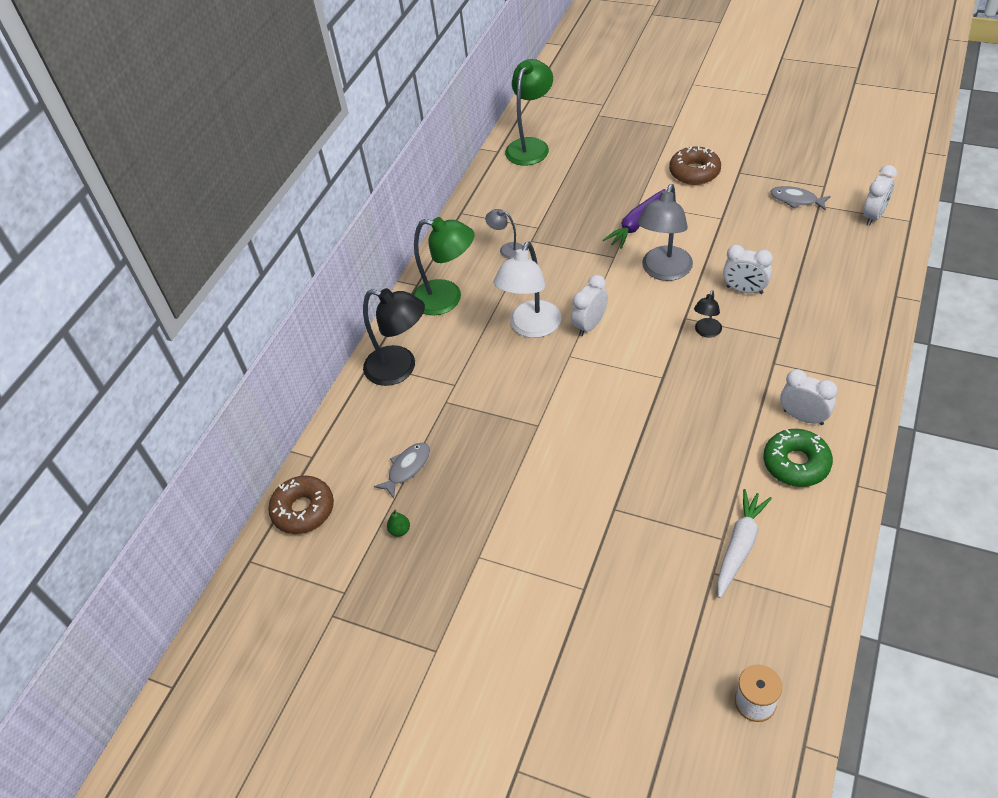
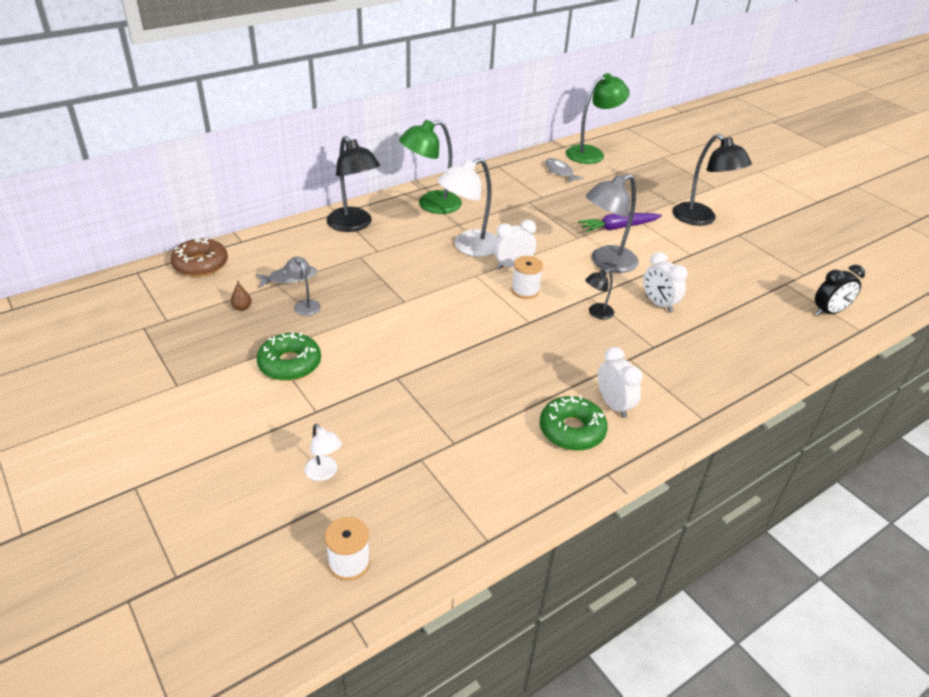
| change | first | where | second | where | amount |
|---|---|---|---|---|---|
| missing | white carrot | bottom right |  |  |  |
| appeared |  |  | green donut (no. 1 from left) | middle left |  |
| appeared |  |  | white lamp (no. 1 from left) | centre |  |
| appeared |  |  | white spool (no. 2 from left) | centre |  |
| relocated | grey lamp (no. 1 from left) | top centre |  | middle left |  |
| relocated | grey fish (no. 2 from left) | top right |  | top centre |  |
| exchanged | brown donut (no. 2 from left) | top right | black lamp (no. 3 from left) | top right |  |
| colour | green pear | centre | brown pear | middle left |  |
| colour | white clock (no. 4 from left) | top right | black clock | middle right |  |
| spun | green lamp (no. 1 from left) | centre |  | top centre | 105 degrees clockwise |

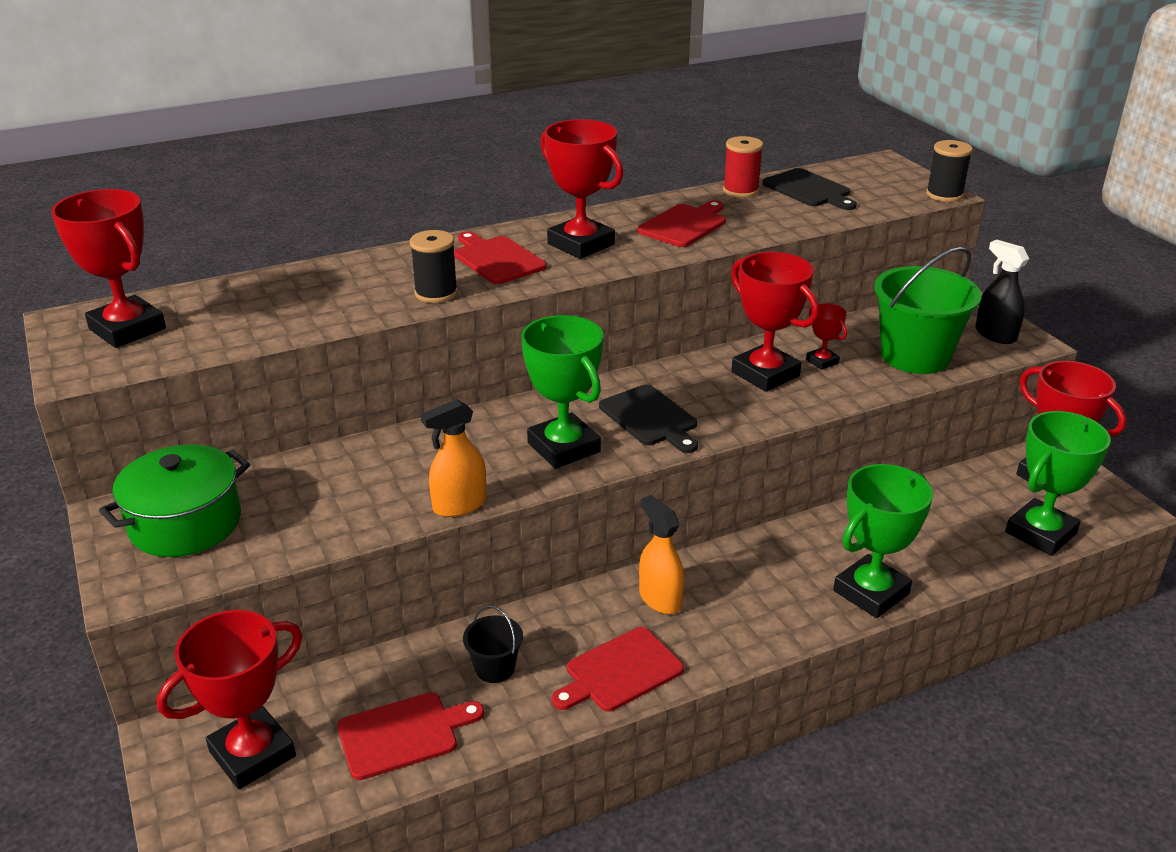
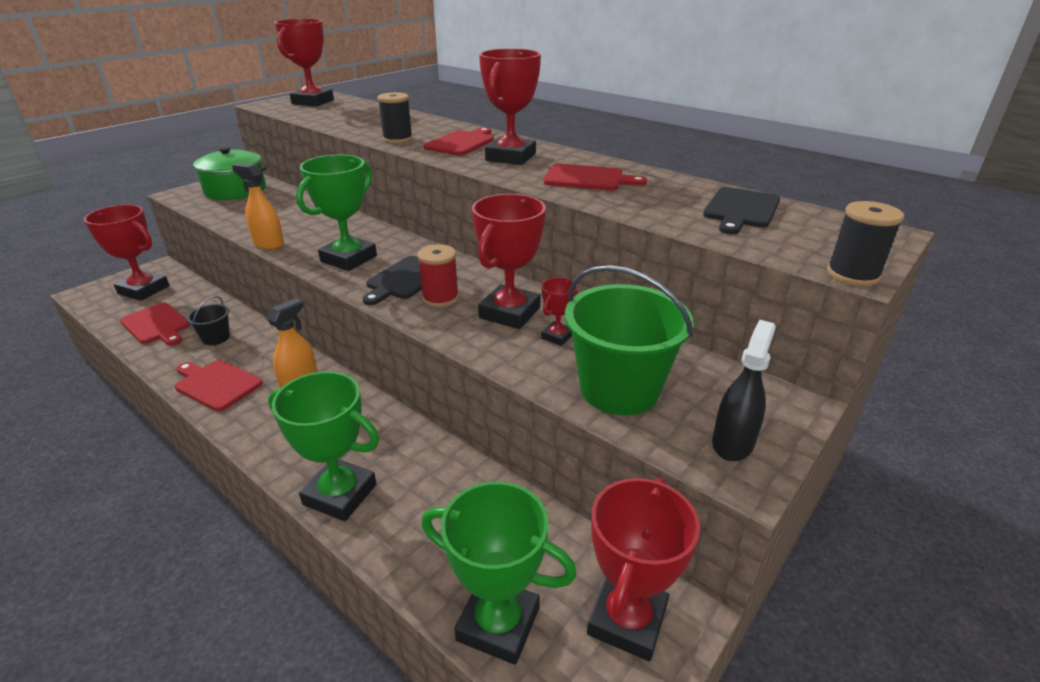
| change | first | where | second | where | amount |
|---|---|---|---|---|---|
| relocated | red spool | top centre |  | centre |  |

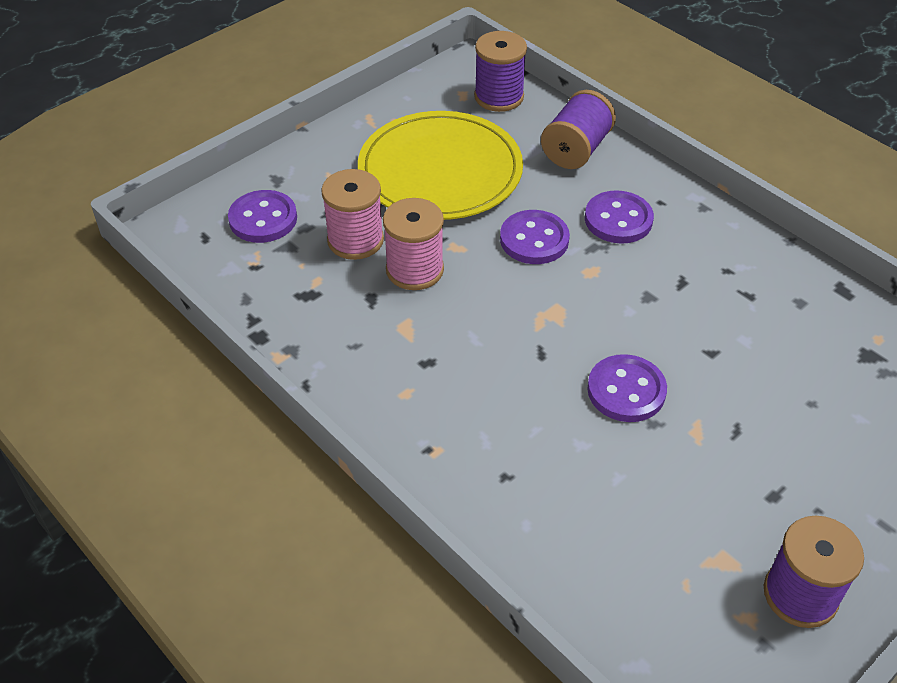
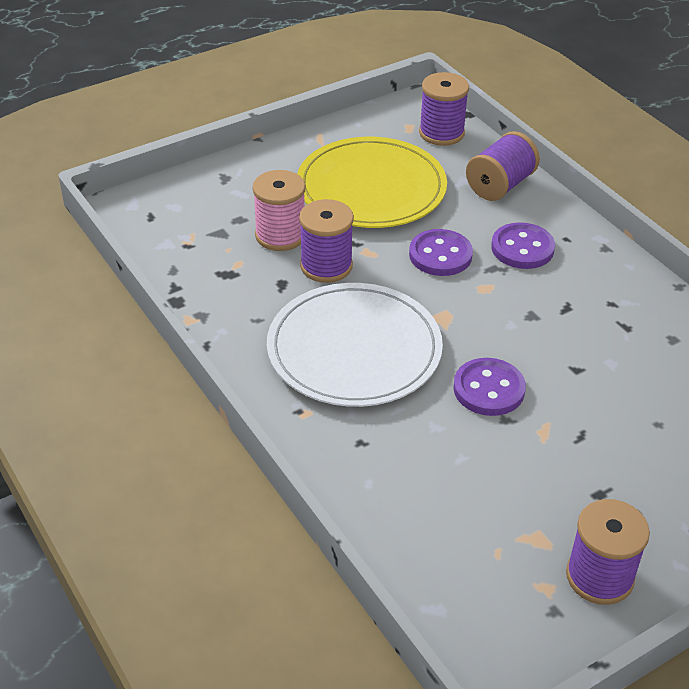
| change | first | where | second | where | amount |
|---|---|---|---|---|---|
| missing | purple button (no. 1 from left) | top left |  |  |  |
| appeared |  |  | white plate | centre |  |
| colour | pink spool (no. 2 from left) | centre | purple spool (no. 1 from left) | centre |  |

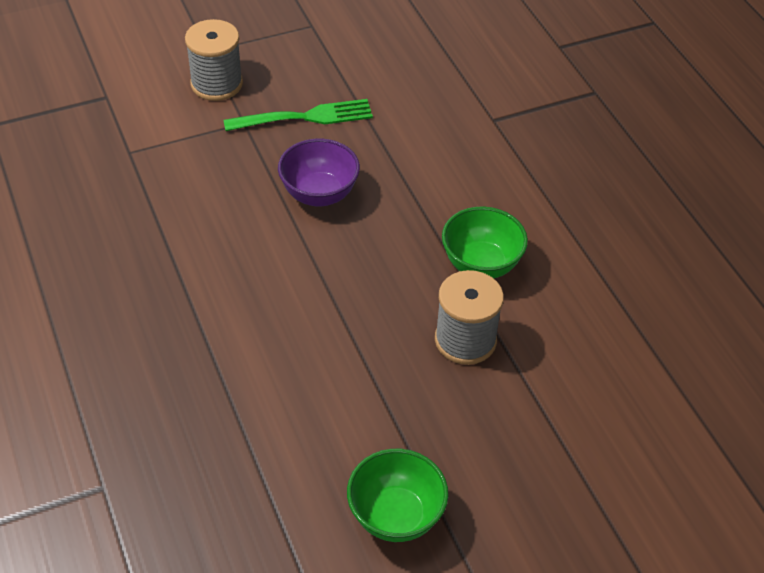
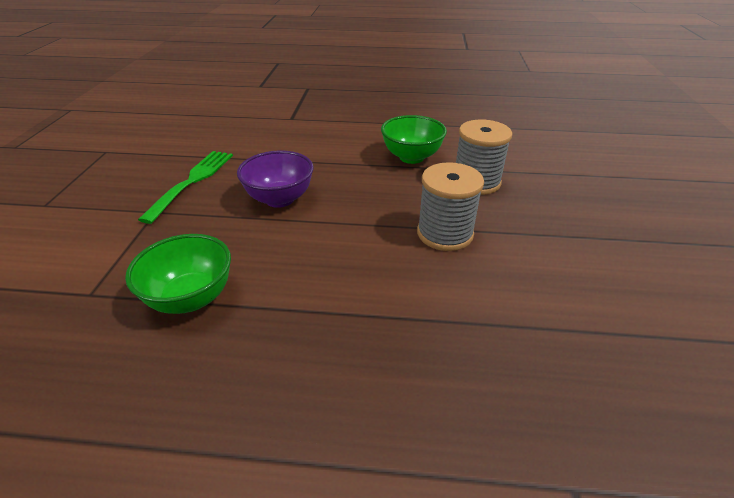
| change | first | where | second | where | amount |
|---|---|---|---|---|---|
| relocated | grey spool (no. 1 from left) | top left |  | centre |  |
| relocated | green bowl (no. 1 from left) | bottom centre |  | middle left |  |

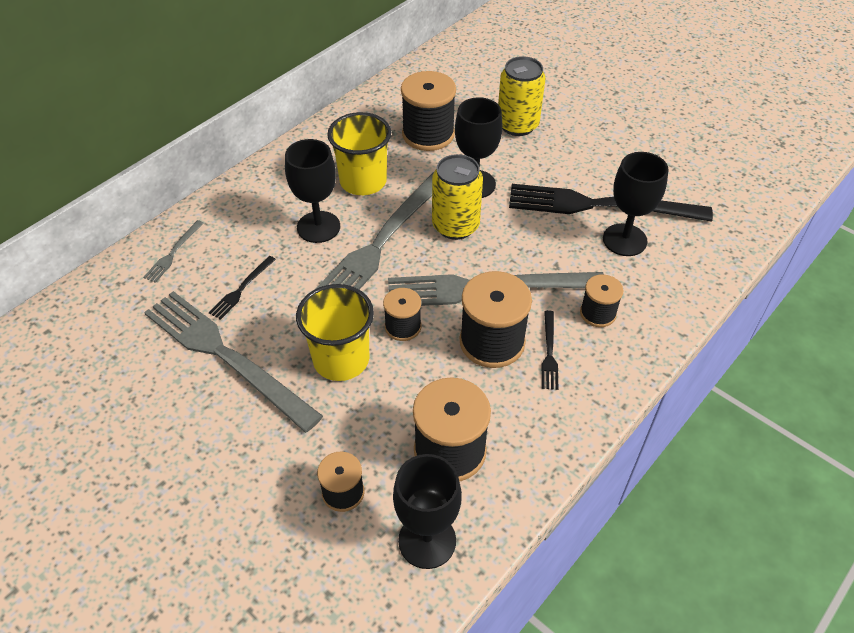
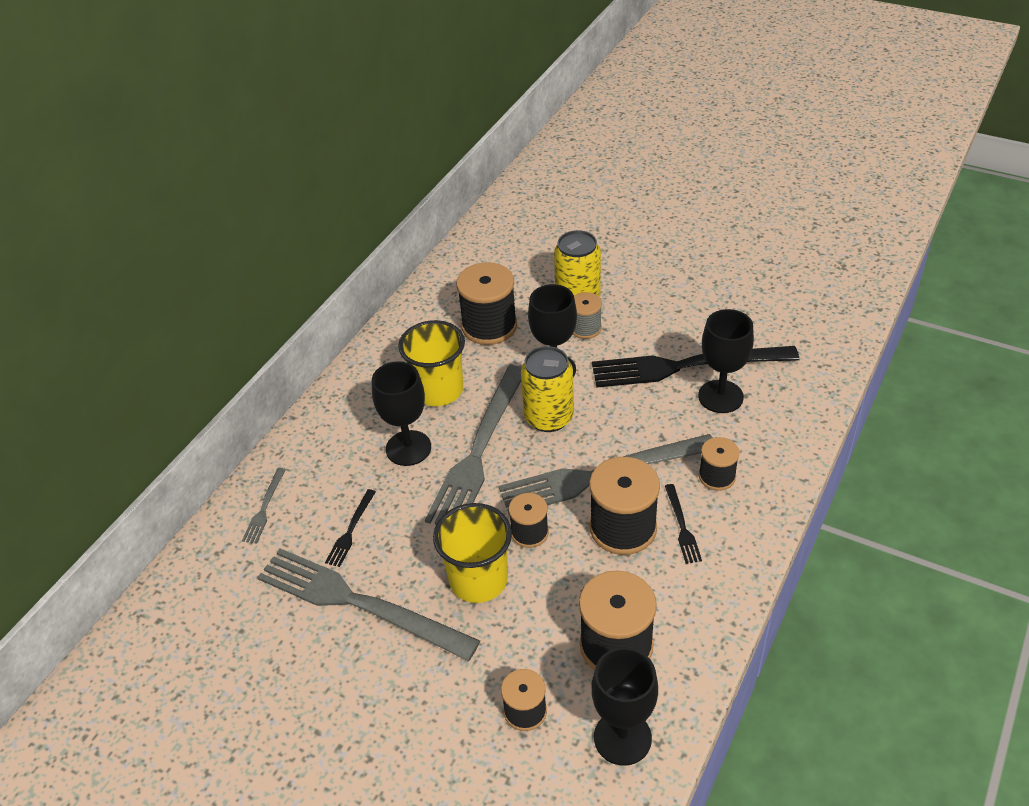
| change | first | where | second | where | amount |
|---|---|---|---|---|---|
| appeared |  |  | grey spool | centre |  |

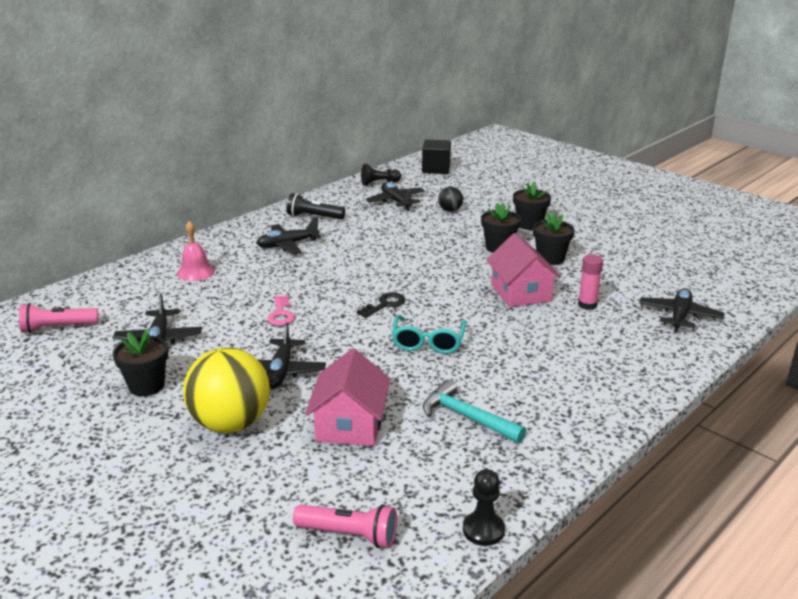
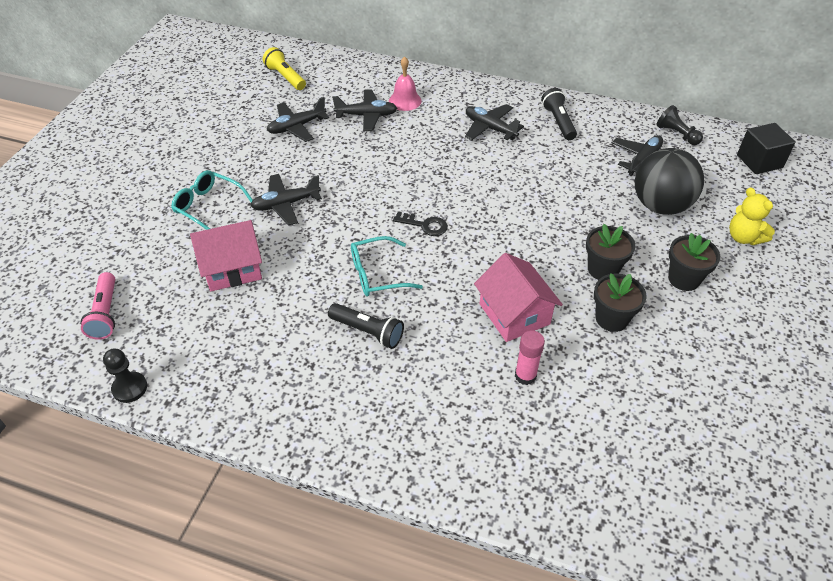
| change | first | where | second | where | amount |
|---|---|---|---|---|---|
| missing | black flower pot (no. 1 from left) | middle left |  |  |  |
| missing | pink key | centre |  |  |  |
| missing | turquoise hammer | bottom centre |  |  |  |
| appeared |  |  | black flashlight (no. 1 from left) | centre |  |
| appeared |  |  | yellow teddy bear | middle right |  |
| relocated | black plane (no. 5 from left in the first image) | middle right | black plane (no. 3 from left) | top centre |  |
| exchanged | yellow ball | middle left | turquoise glasses (no. 1 from left) | middle left |  |
| colour | pink flashlight (no. 1 from left) | middle left | yellow flashlight | top centre |  |
| spun | pink house (no. 2 from left) | centre |  | centre | 75 degrees counterclockwise |
| size | black ball | top centre |  | top right | x2.16 |

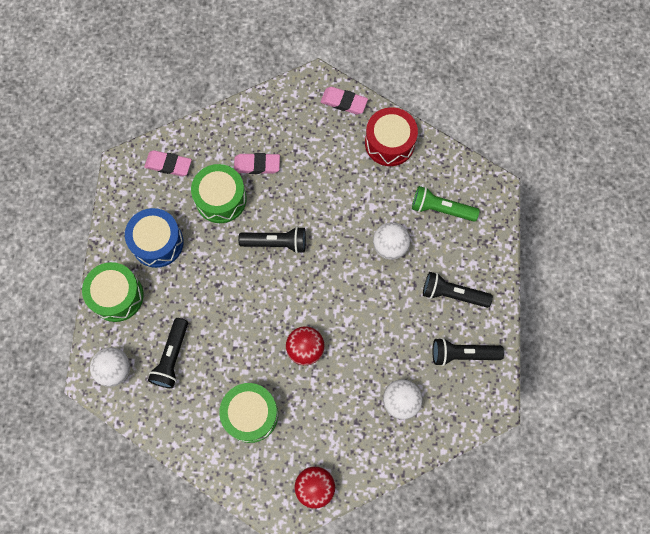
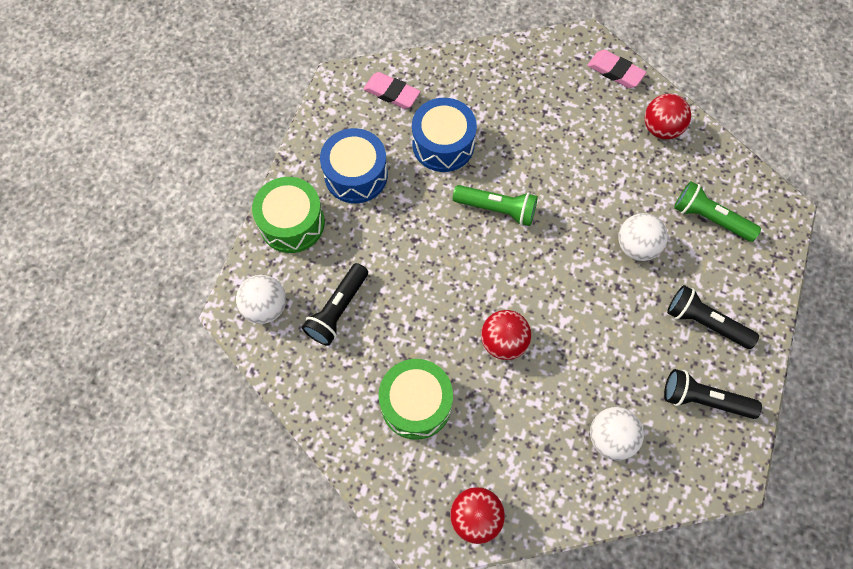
| change | first | where | second | where | amount |
|---|---|---|---|---|---|
| missing | pink eraser (no. 2 from left) | top centre |  |  |  |
| exchanged | red drum | top centre | red ball (no. 3 from left) | top right |  |
| colour | green drum (no. 2 from left) | centre | blue drum (no. 2 from left) | top centre |  |
| colour | black flashlight (no. 2 from left) | centre | green flashlight (no. 1 from left) | centre |  |

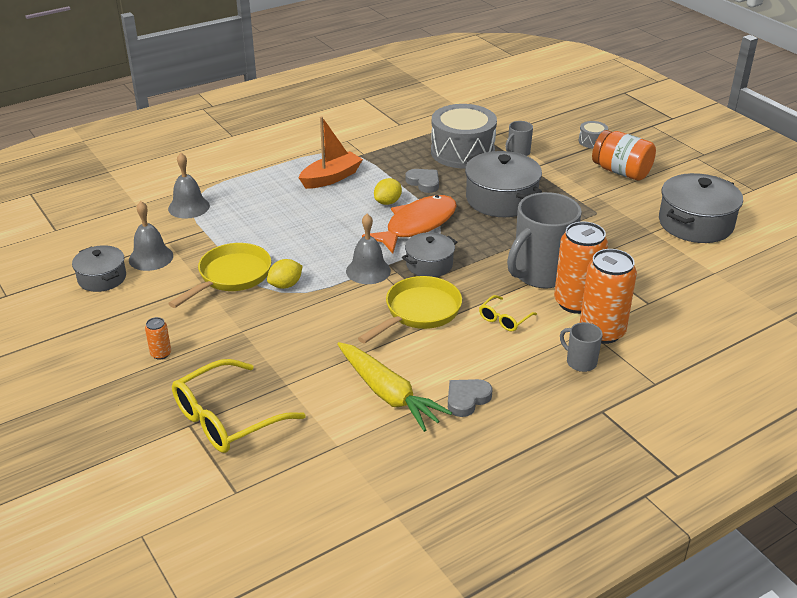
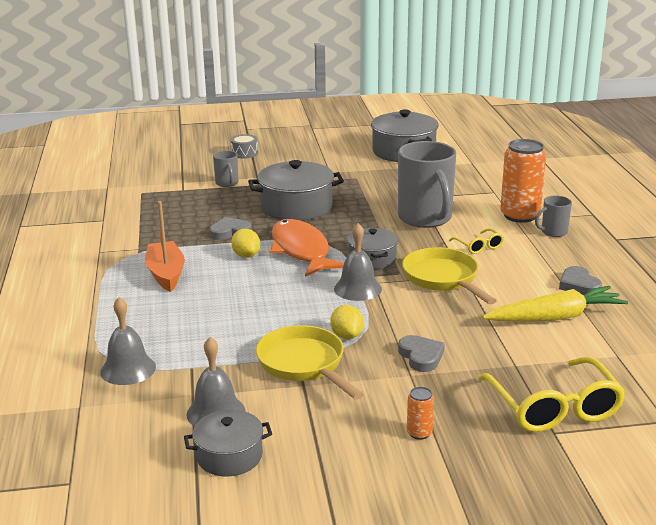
| change | first | where | second | where | amount |
|---|---|---|---|---|---|
| missing | grey drum (no. 1 from left) | top centre |  |  |  |
| missing | orange can (no. 2 from left) | middle right |  |  |  |
| missing | orange jar | top right |  |  |  |
| appeared |  |  | grey heart (no. 2 from left) | bottom centre |  |

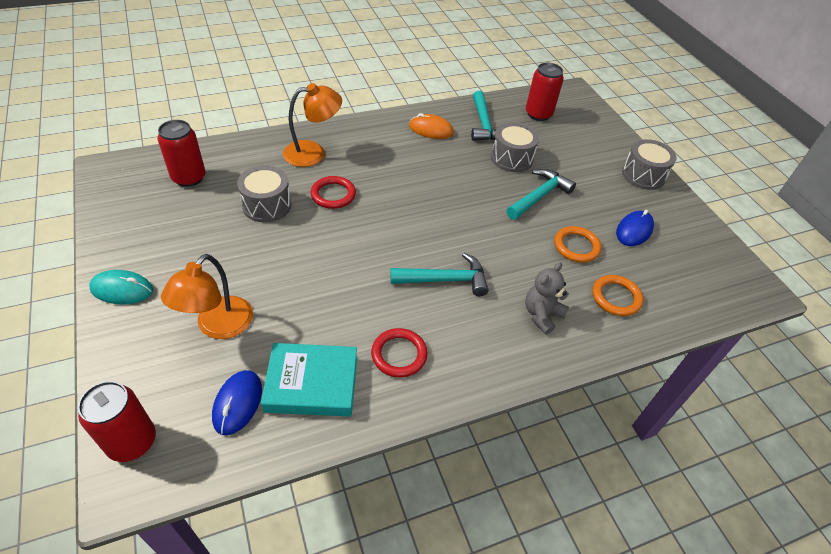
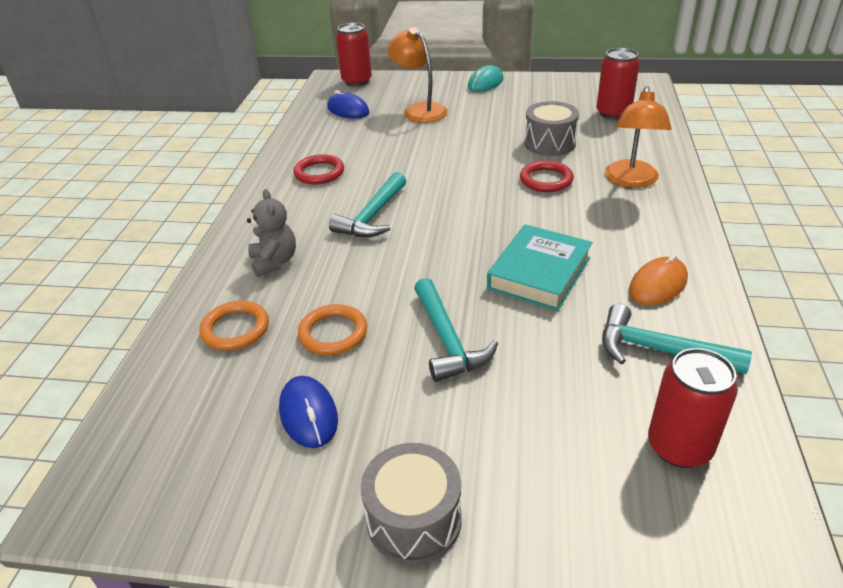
| change | first | where | second | where | amount |
|---|---|---|---|---|---|
| missing | grey drum (no. 2 from left) | top centre |  |  |  |
| relocated | turquoise book | bottom centre |  | centre |  |

